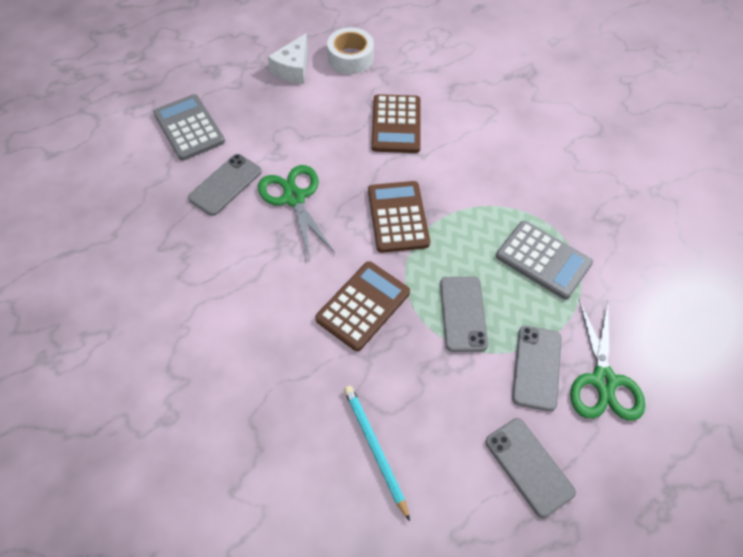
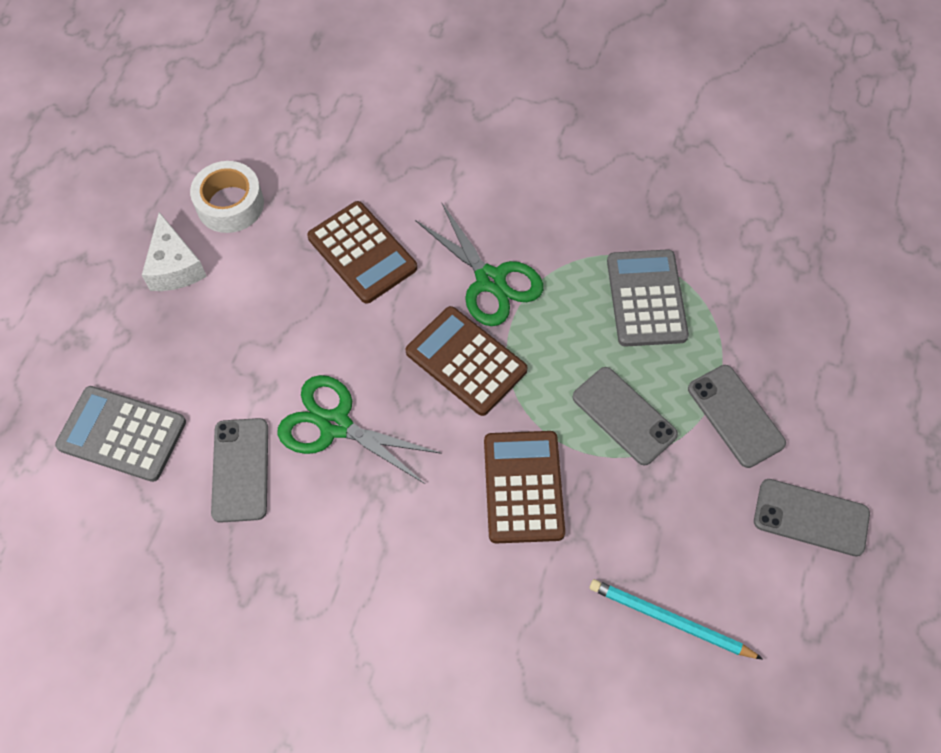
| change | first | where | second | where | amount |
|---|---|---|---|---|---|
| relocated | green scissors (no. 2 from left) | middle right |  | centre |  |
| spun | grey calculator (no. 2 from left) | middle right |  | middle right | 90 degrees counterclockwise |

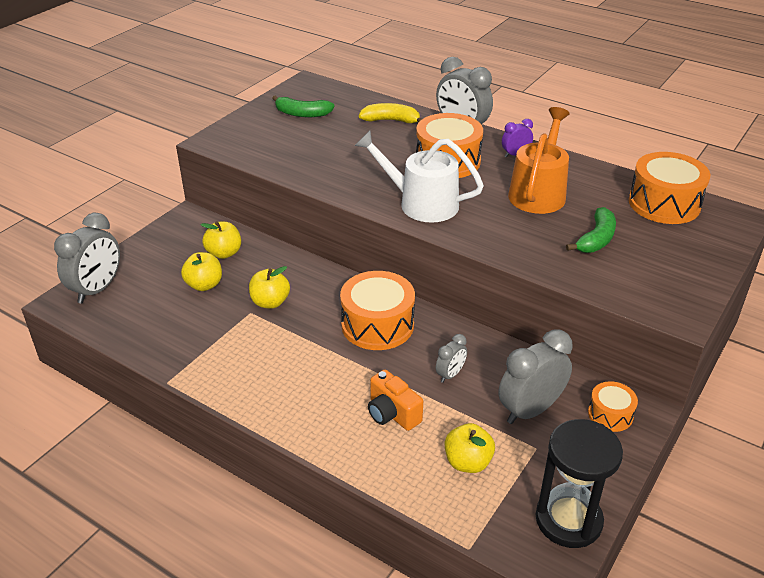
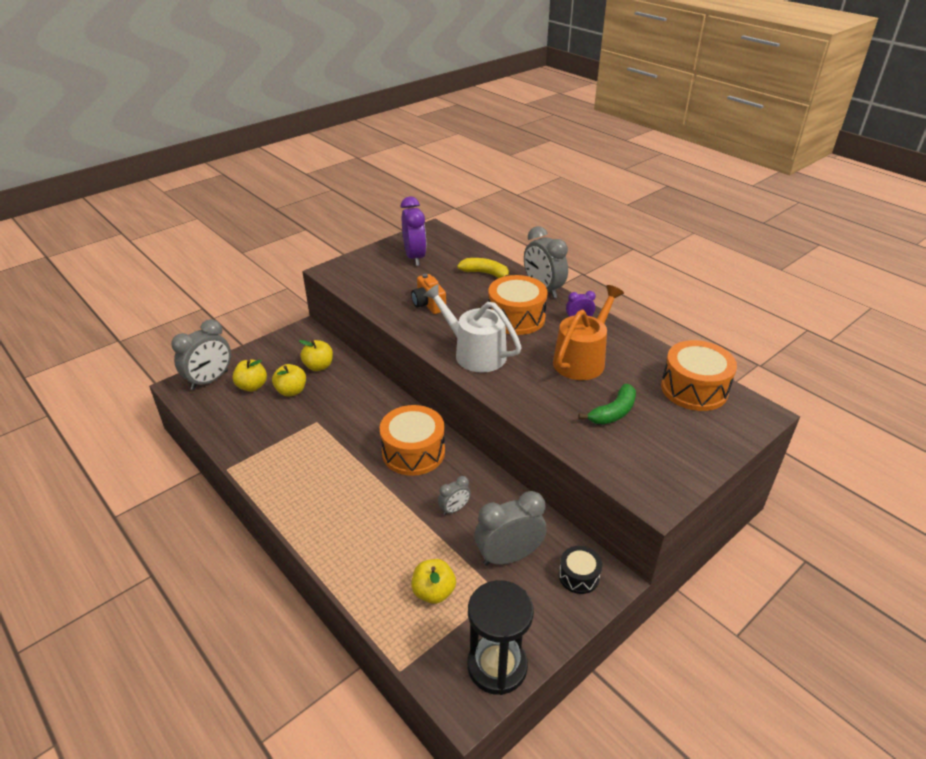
| change | first | where | second | where | amount |
|---|---|---|---|---|---|
| relocated | yellow apple (no. 3 from left in the first image) | centre | yellow apple (no. 1 from left) | middle left |  |
| relocated | orange camera | bottom centre |  | centre |  |
| exchanged | green banana (no. 1 from left) | top centre | purple clock (no. 1 from left) | top centre |  |
| colour | orange drum (no. 3 from left) | bottom right | black drum | bottom centre |  |

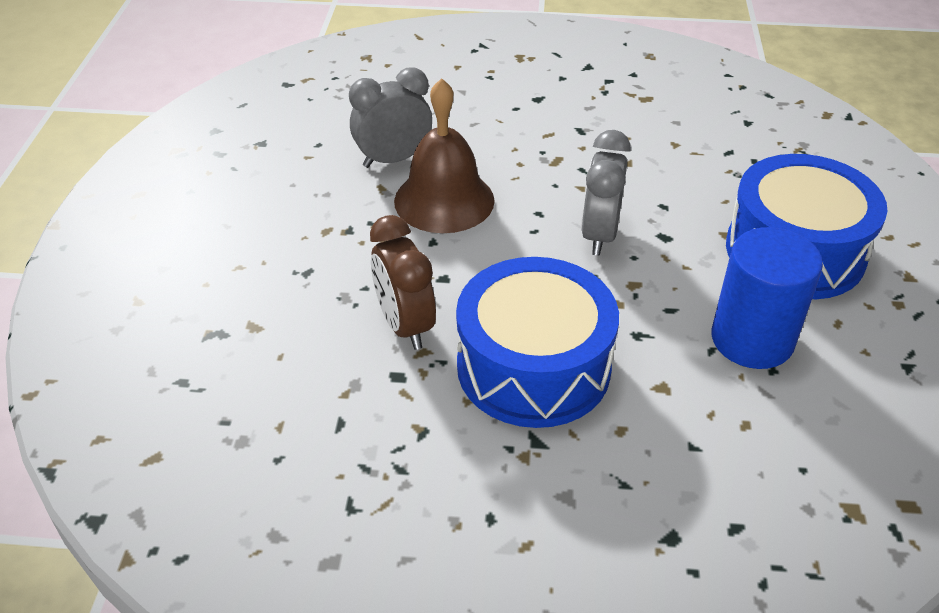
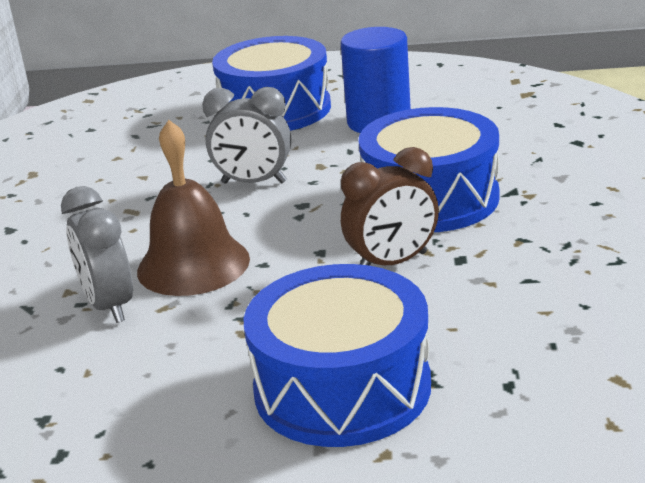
| change | first | where | second | where | amount |
|---|---|---|---|---|---|
| appeared |  |  | blue drum (no. 2 from left) | bottom centre |  |

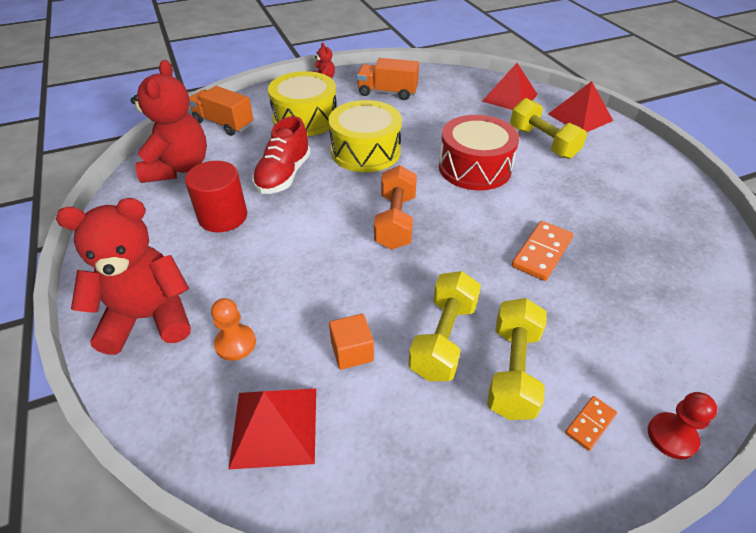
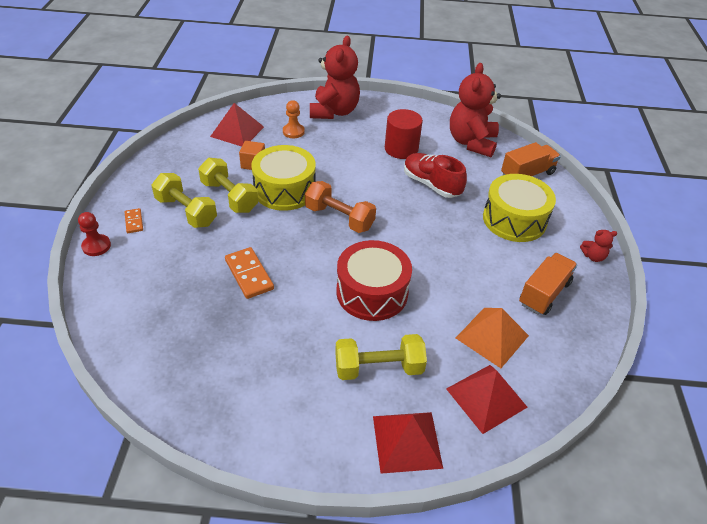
| change | first | where | second | where | amount |
|---|---|---|---|---|---|
| appeared |  |  | orange pyramid | middle right |  |
| relocated | yellow drum (no. 2 from left in the first image) | top centre | yellow drum (no. 1 from left) | centre |  |
| spun | red teddy bear (no. 2 from left) | top left |  | top right | 75 degrees clockwise |

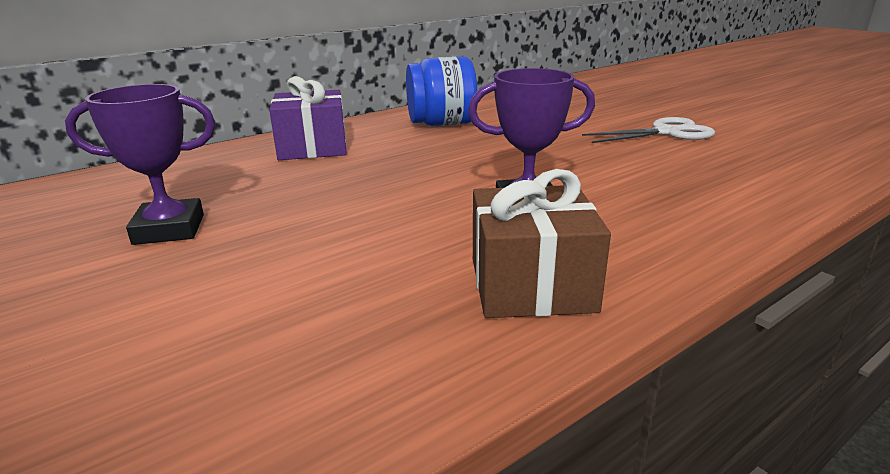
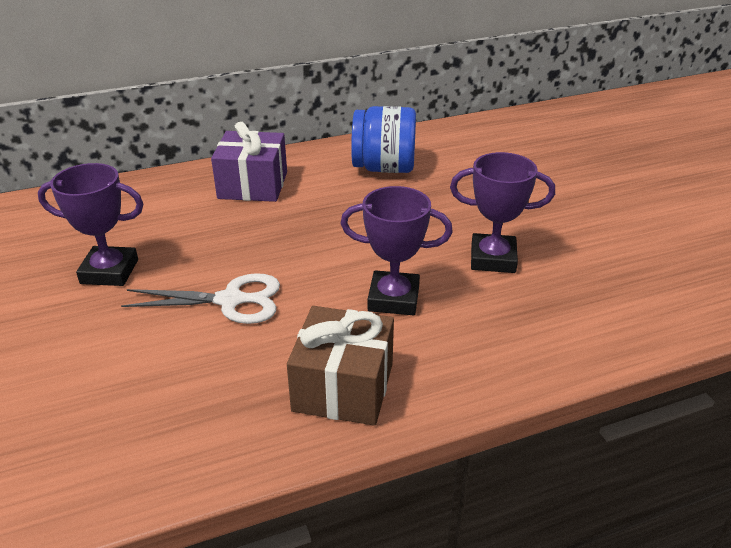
| change | first | where | second | where | amount |
|---|---|---|---|---|---|
| appeared |  |  | purple trophy (no. 3 from left) | middle right |  |
| relocated | white scissors | top right |  | middle left |  |

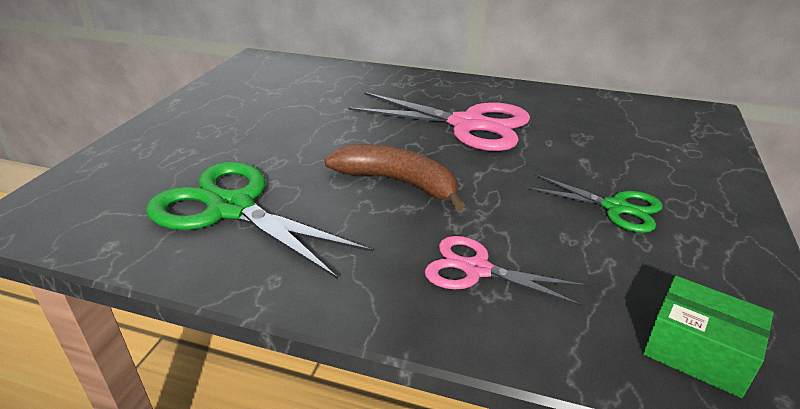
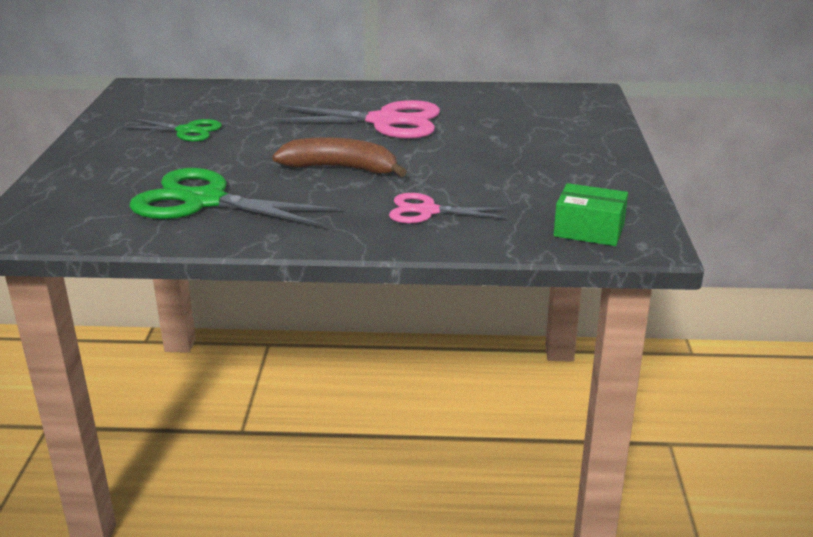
| change | first | where | second | where | amount |
|---|---|---|---|---|---|
| relocated | green scissors (no. 2 from left in the first image) | middle right | green scissors (no. 1 from left) | top left |  |

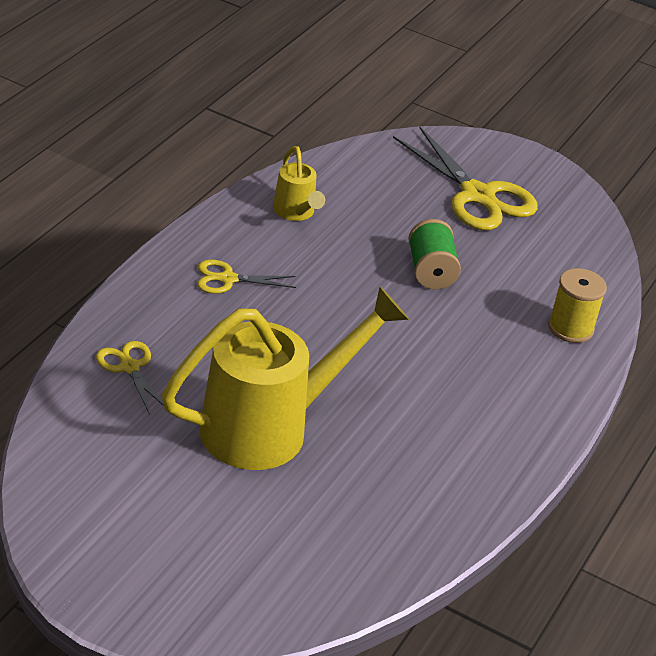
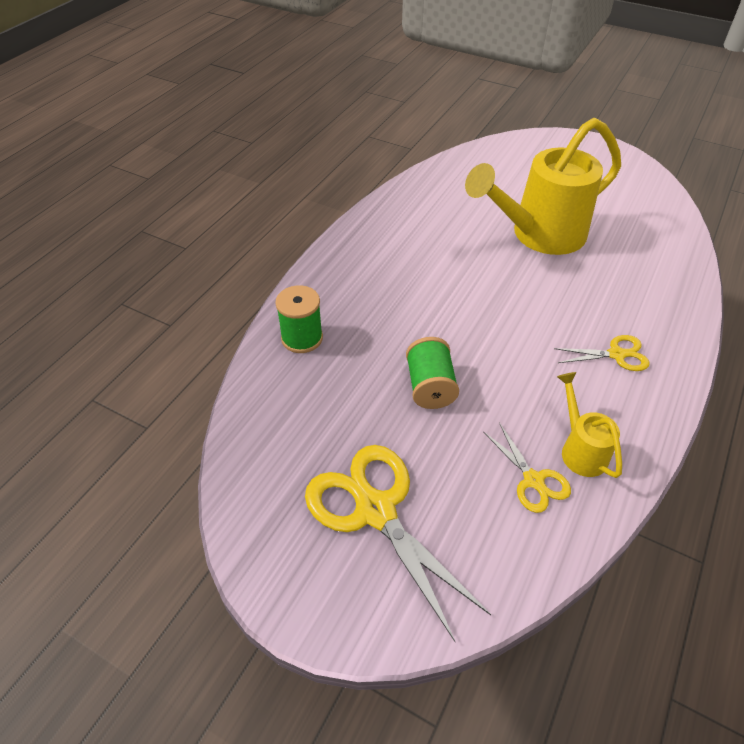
| change | first | where | second | where | amount |
|---|---|---|---|---|---|
| relocated | yellow scissors (no. 1 from left in the first image) | middle left | yellow scissors (no. 2 from left) | middle right |  |
| colour | yellow spool | middle right | green spool (no. 1 from left) | centre |  |

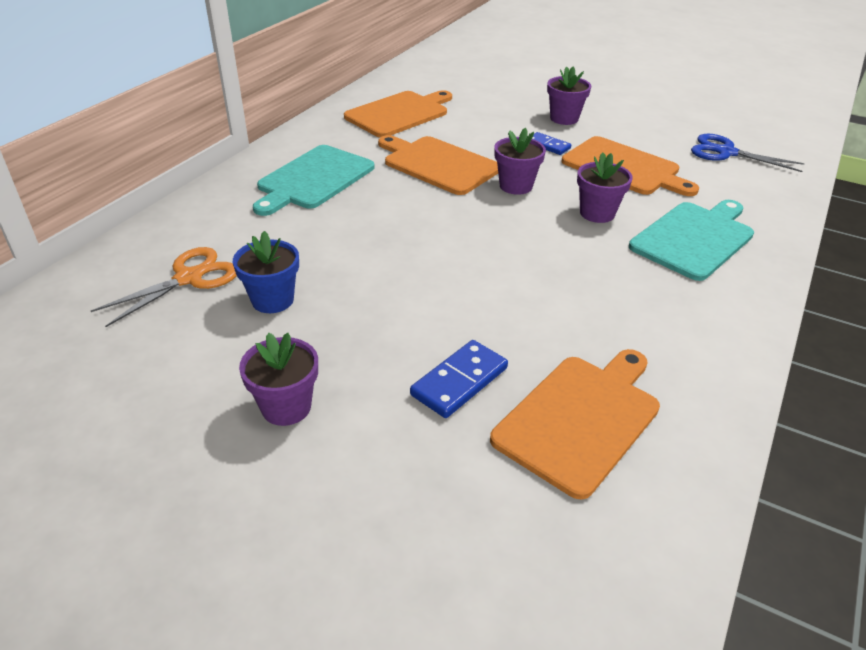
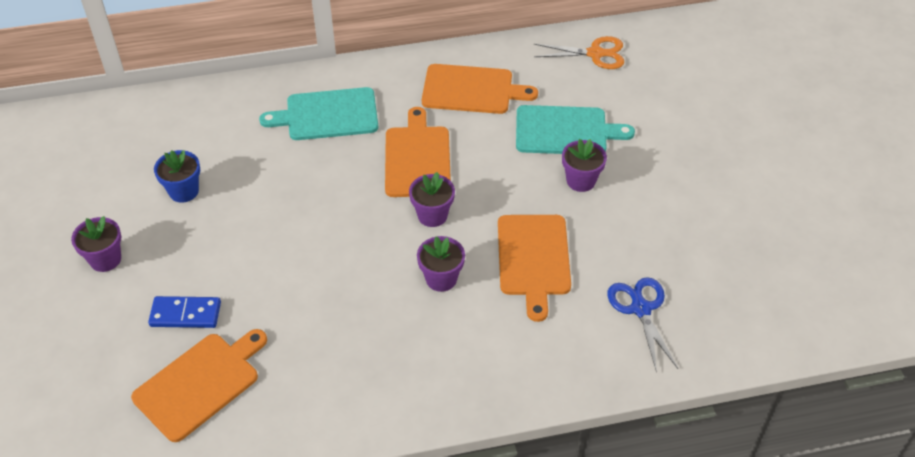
| change | first | where | second | where | amount |
|---|---|---|---|---|---|
| missing | blue domino (no. 2 from left) | top centre |  |  |  |
| relocated | orange scissors | middle left |  | top centre |  |
| relocated | turquoise cutting board (no. 2 from left) | middle right |  | top centre |  |
| spun | orange cutting board (no. 3 from left in the first image) | centre | orange cutting board (no. 1 from left) | bottom left | 45 degrees counterclockwise |

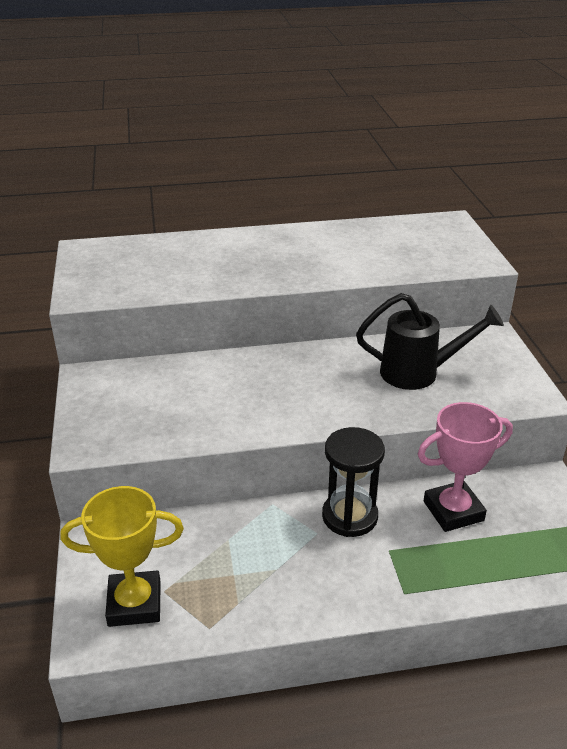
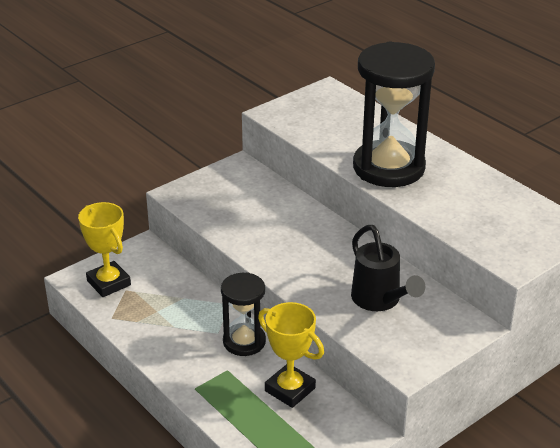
| change | first | where | second | where | amount |
|---|---|---|---|---|---|
| appeared |  |  | black hourglass (no. 2 from left) | top right |  |
| colour | pink trophy | middle right | yellow trophy (no. 2 from left) | bottom centre |  |

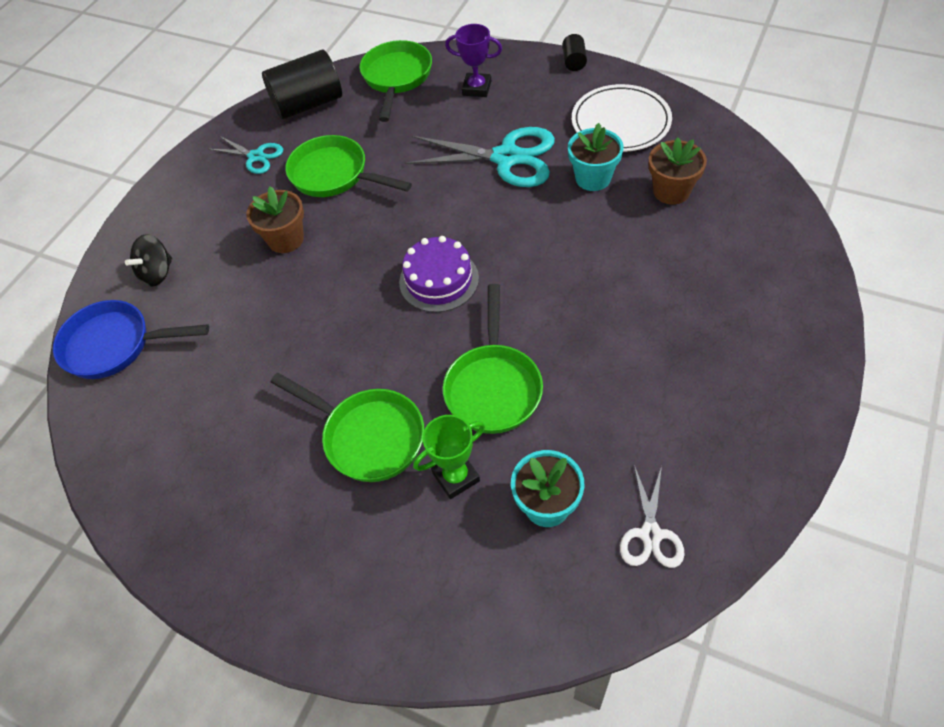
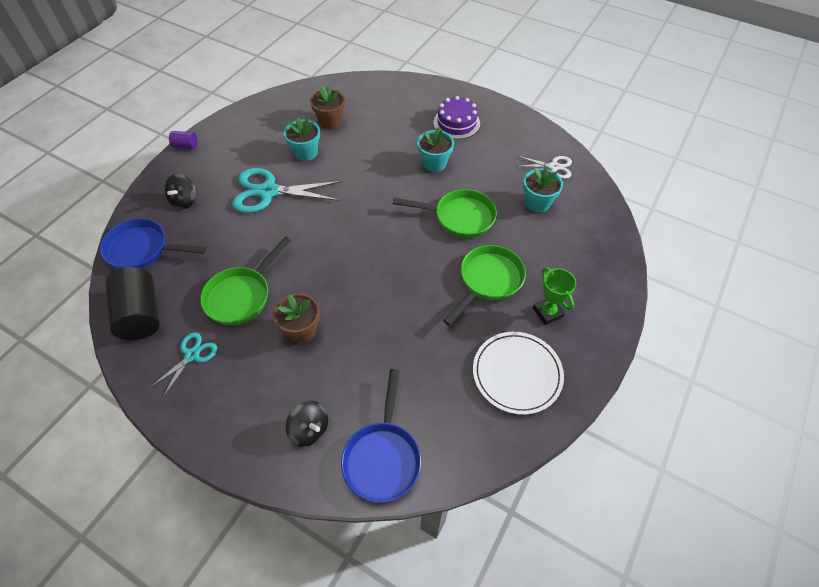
| change | first | where | second | where | amount |
|---|---|---|---|---|---|
| appeared |  |  | turquoise flower pot (no. 2 from left) | top centre |  |
| relocated | purple cake | centre |  | top centre |  |
| relocated | green trophy | centre |  | middle right |  |
| relocated | white plate | top centre |  | centre |  |
| exchanged | purple trophy | top centre | black spinning top (no. 1 from left) | top left |  |
| colour | green pan (no. 3 from left) | top centre | blue pan (no. 1 from left) | middle left |  |
| colour | black cylinder (no. 2 from left) | top centre | purple cylinder | top left |  |
| spun | turquoise scissors (no. 2 from left) | top centre |  | top centre | 105 degrees counterclockwise |

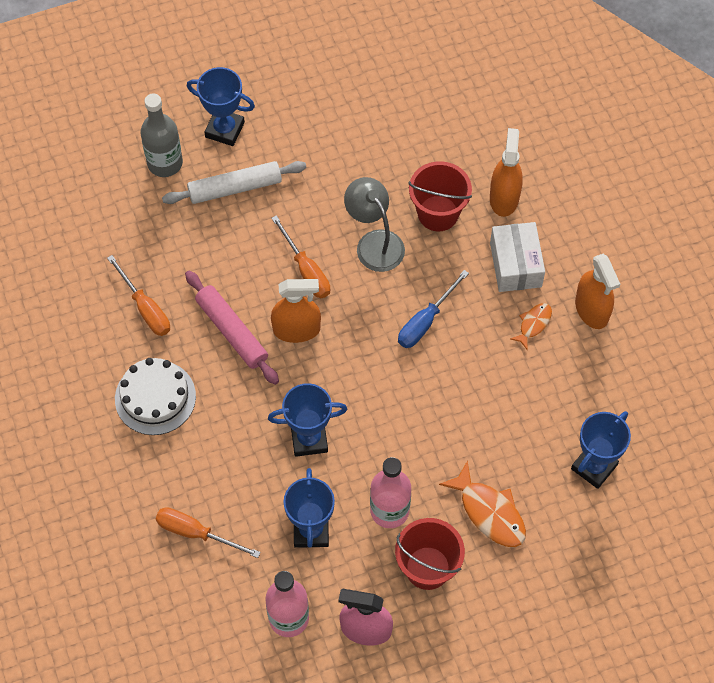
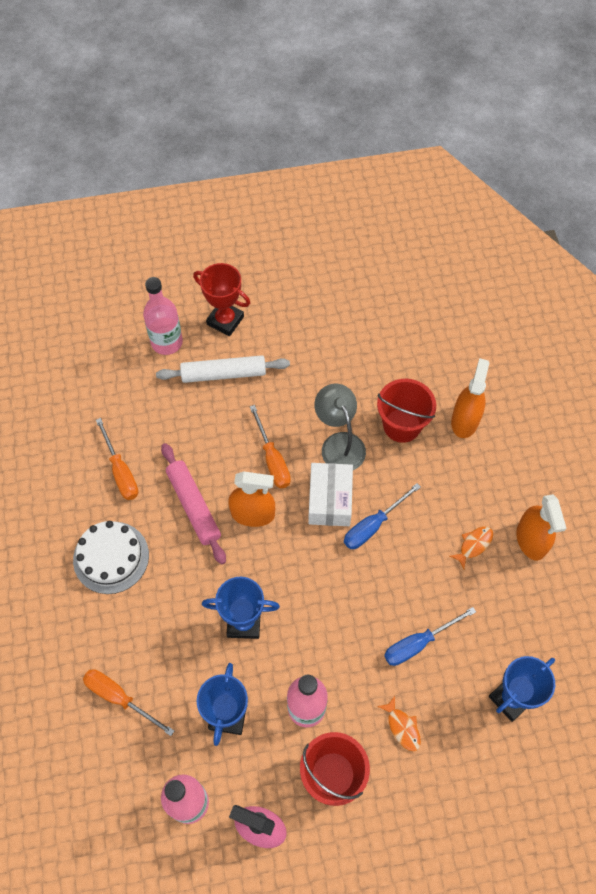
| change | first | where | second | where | amount |
|---|---|---|---|---|---|
| appeared |  |  | blue screwdriver (no. 2 from left) | bottom right |  |
| relocated | white box | middle right |  | centre |  |
| colour | grey bottle | top left | pink bottle (no. 1 from left) | middle left |  |
| colour | blue trophy (no. 1 from left) | top left | red trophy | centre |  |
| size | orange fish (no. 1 from left) | bottom right |  | bottom right | x0.57 |

